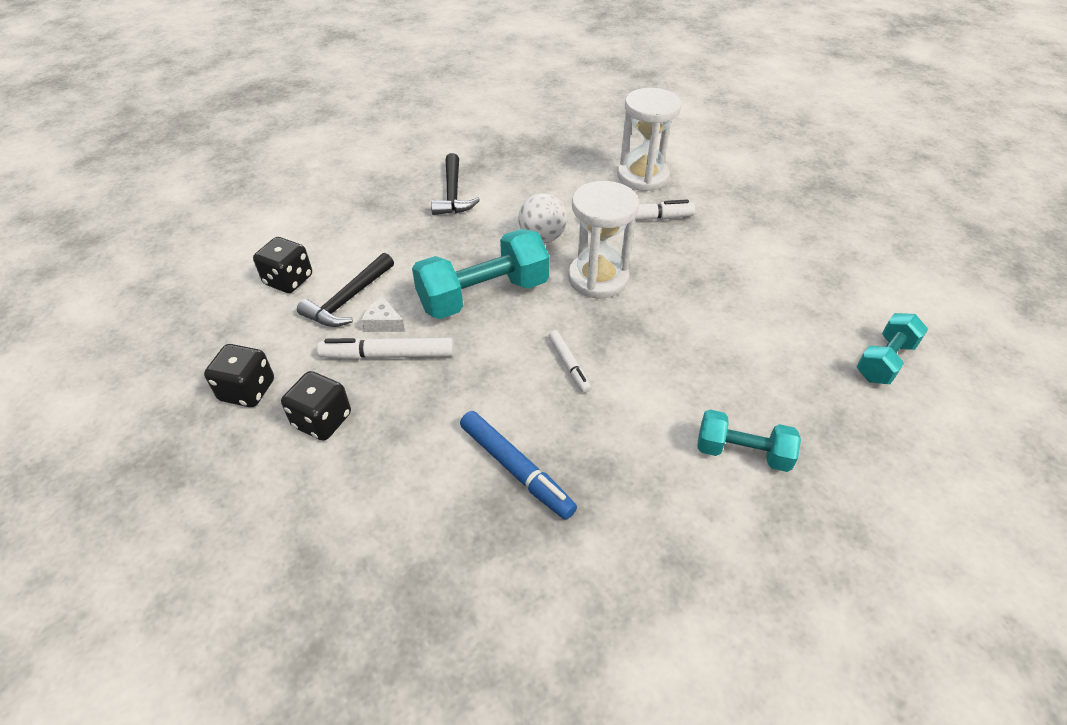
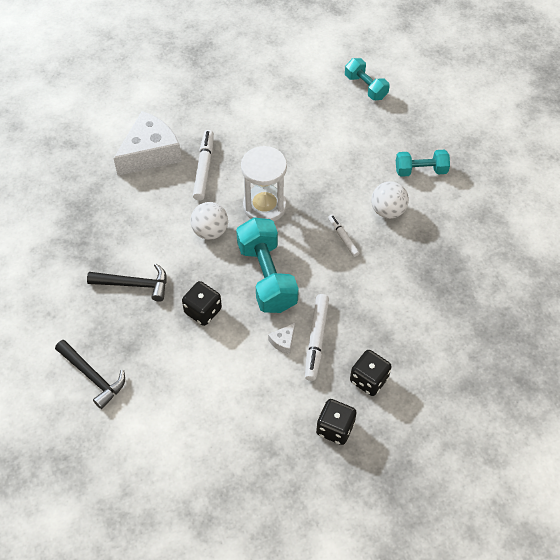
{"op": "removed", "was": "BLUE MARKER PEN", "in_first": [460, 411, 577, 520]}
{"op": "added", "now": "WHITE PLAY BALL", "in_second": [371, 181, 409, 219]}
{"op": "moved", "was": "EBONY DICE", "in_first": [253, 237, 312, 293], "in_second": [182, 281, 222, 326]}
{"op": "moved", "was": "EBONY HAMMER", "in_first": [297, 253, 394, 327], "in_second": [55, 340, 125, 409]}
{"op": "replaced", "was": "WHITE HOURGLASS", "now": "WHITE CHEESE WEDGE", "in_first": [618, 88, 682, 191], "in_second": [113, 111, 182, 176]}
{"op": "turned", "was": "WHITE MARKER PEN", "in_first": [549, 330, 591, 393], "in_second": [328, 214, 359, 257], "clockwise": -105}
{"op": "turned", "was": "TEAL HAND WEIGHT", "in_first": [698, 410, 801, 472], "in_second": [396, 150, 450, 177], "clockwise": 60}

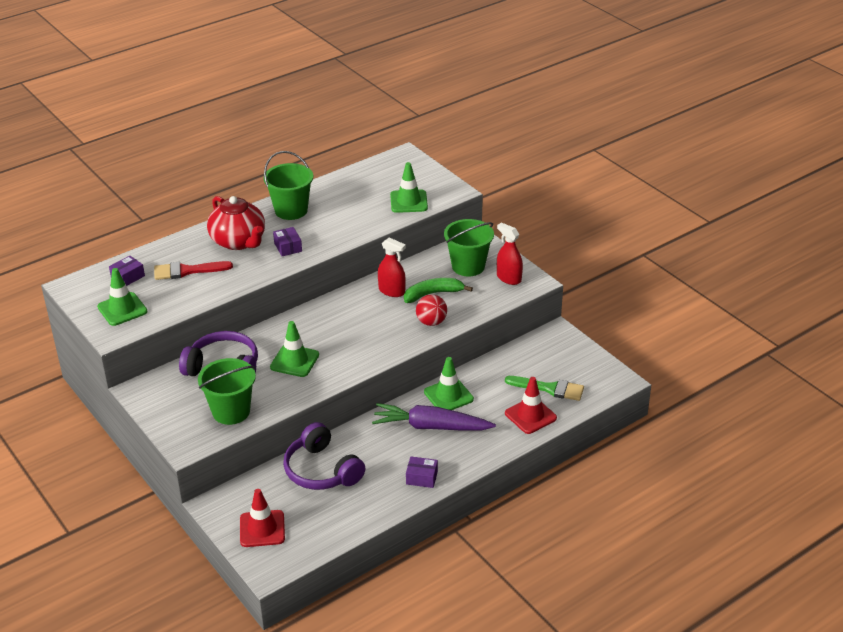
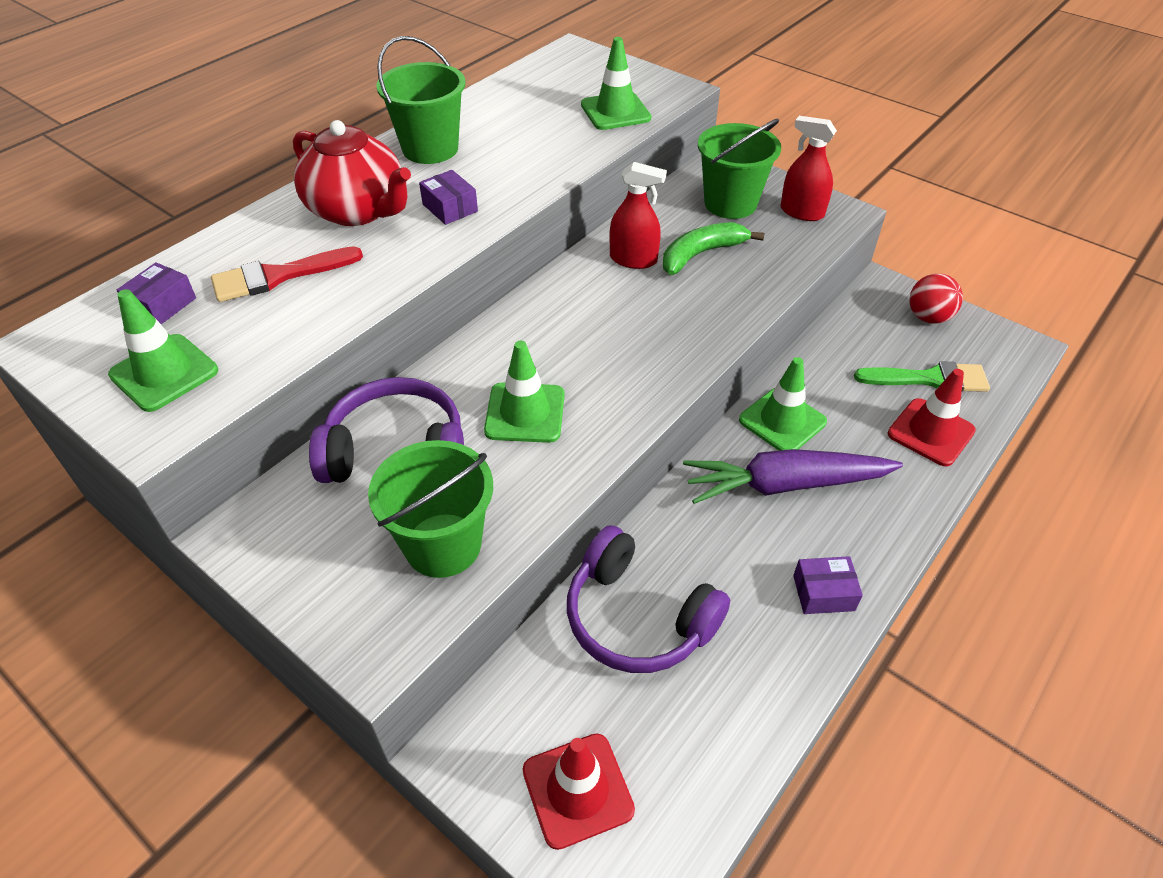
{"op": "moved", "was": "CRIMSON PLAY BALL", "in_first": [416, 294, 447, 326], "in_second": [909, 274, 963, 324]}

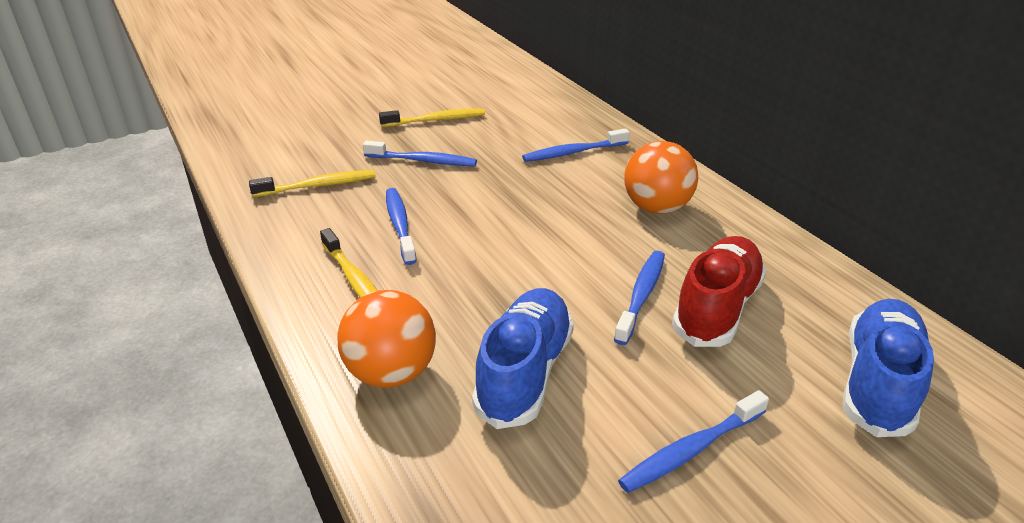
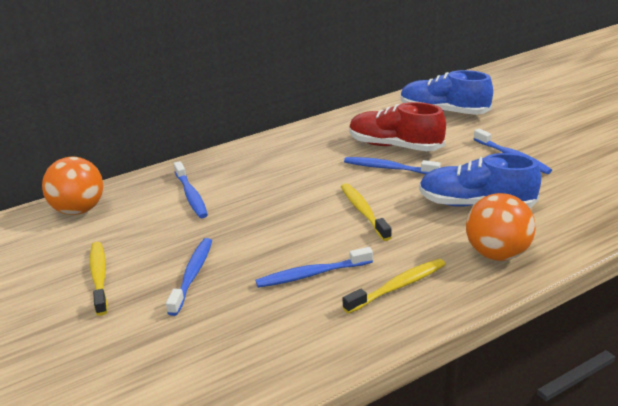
{"op": "moved", "was": "BRIGHT YELLOW TOOTH BRUSH", "in_first": [249, 170, 376, 197], "in_second": [341, 183, 392, 241]}
{"op": "moved", "was": "ORANGE-COLOURED PLAY BALL", "in_first": [624, 141, 698, 214], "in_second": [42, 157, 103, 215]}

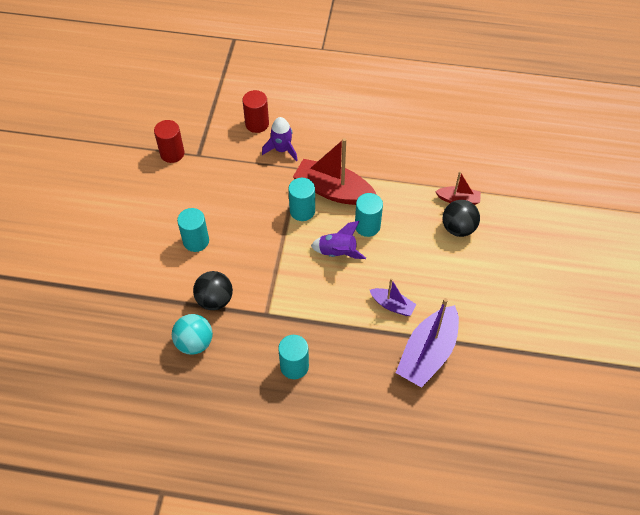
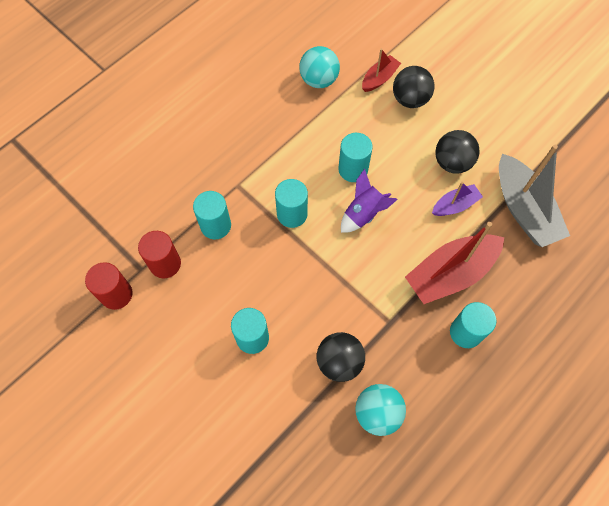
{"op": "removed", "was": "VIOLET TOY ROCKET", "in_first": [262, 117, 298, 162]}
{"op": "added", "now": "TEAL SOLID CYLINDER", "in_second": [193, 191, 231, 239]}
{"op": "added", "now": "TEAL PLAY BALL", "in_second": [299, 46, 340, 88]}
{"op": "added", "now": "EBONY PLAY BALL", "in_second": [435, 130, 480, 173]}
{"op": "moved", "was": "CRIMSON SOLID CYLINDER", "in_first": [242, 90, 269, 133], "in_second": [138, 231, 181, 278]}
{"op": "moved", "was": "CRIMSON SAILBOAT", "in_first": [293, 138, 377, 205], "in_second": [405, 222, 504, 304]}
{"op": "recoloured", "was": "VIOLET SAILBOAT", "now": "GREY SAILBOAT", "in_first": [396, 298, 459, 388], "in_second": [499, 145, 570, 247]}

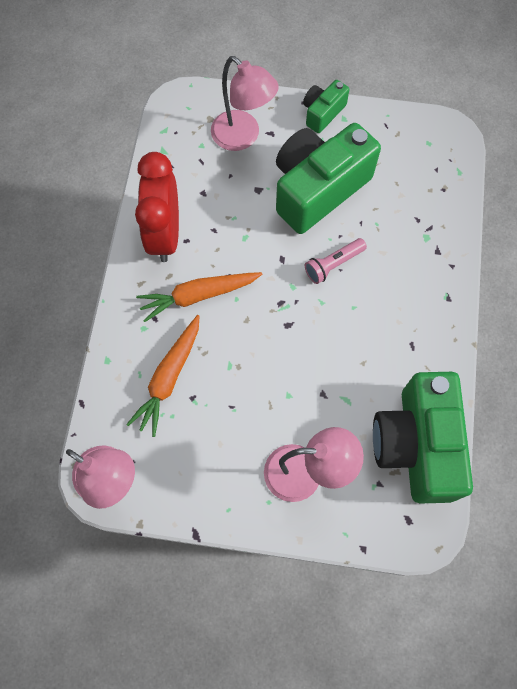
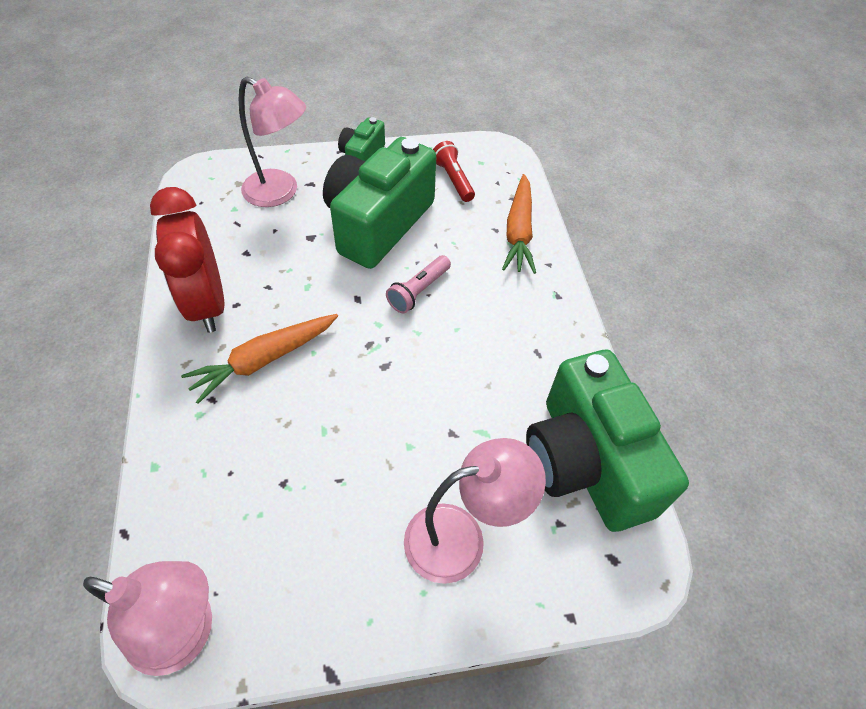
{"op": "added", "now": "CRIMSON FLASHLIGHT", "in_second": [433, 141, 475, 202]}
{"op": "moved", "was": "ORANGE-COLOURED ROOT VEGETABLE", "in_first": [126, 315, 200, 437], "in_second": [502, 174, 536, 274]}

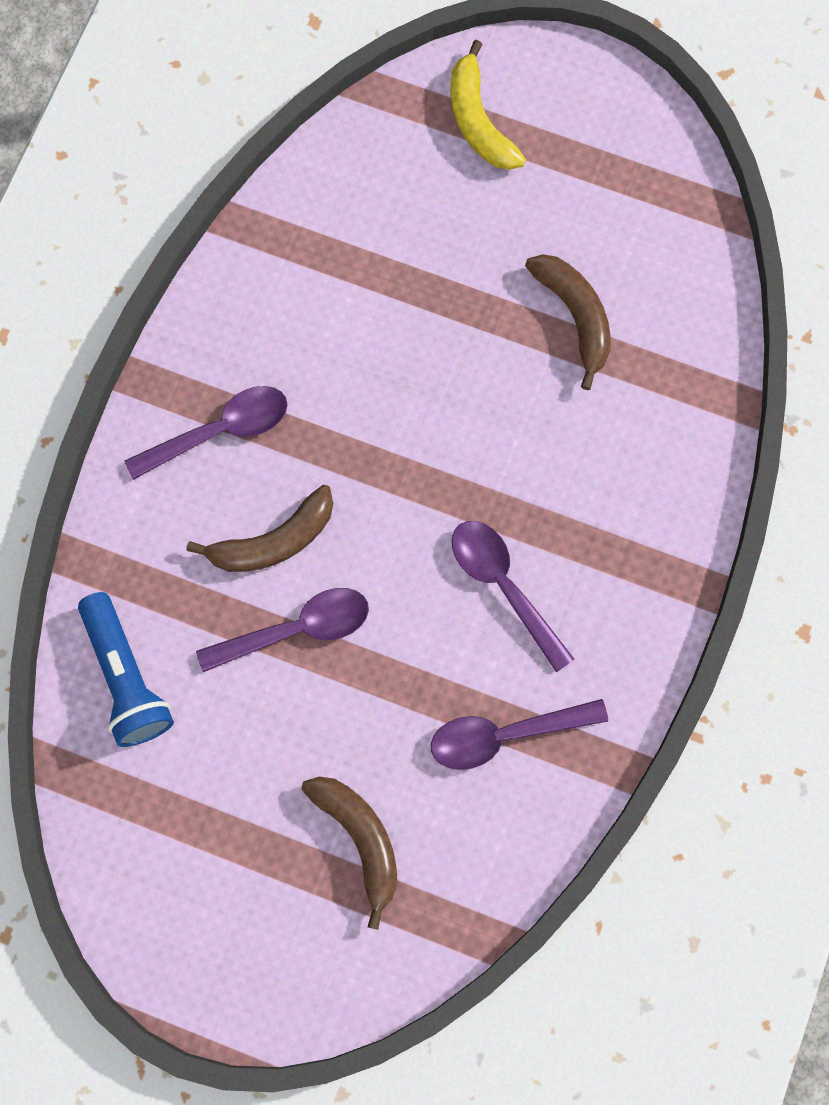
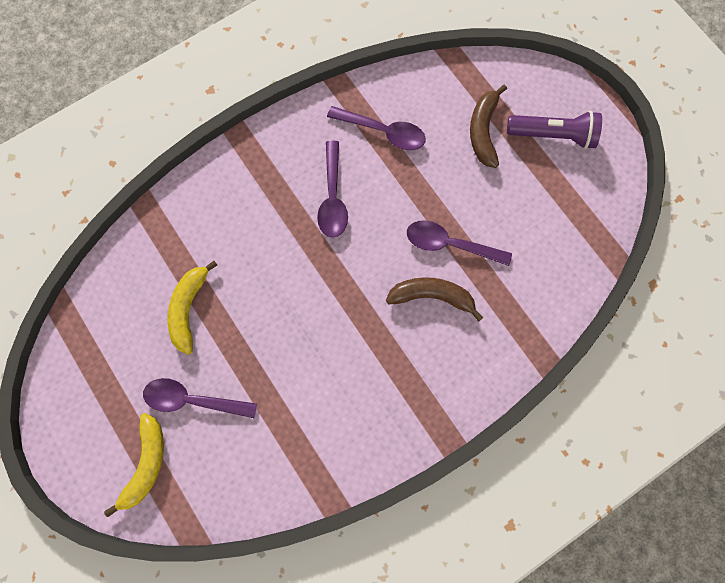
{"op": "removed", "was": "BLUE FLASHLIGHT", "in_first": [78, 592, 174, 747]}
{"op": "added", "now": "VIOLET FLASHLIGHT", "in_second": [507, 111, 602, 149]}
{"op": "moved", "was": "VIOLET TABLESPOON", "in_first": [125, 386, 288, 480], "in_second": [143, 378, 257, 418]}
{"op": "recoloured", "was": "BROWN BANANA", "now": "BRIGHT YELLOW BANANA", "in_first": [525, 254, 611, 390], "in_second": [168, 261, 217, 355]}

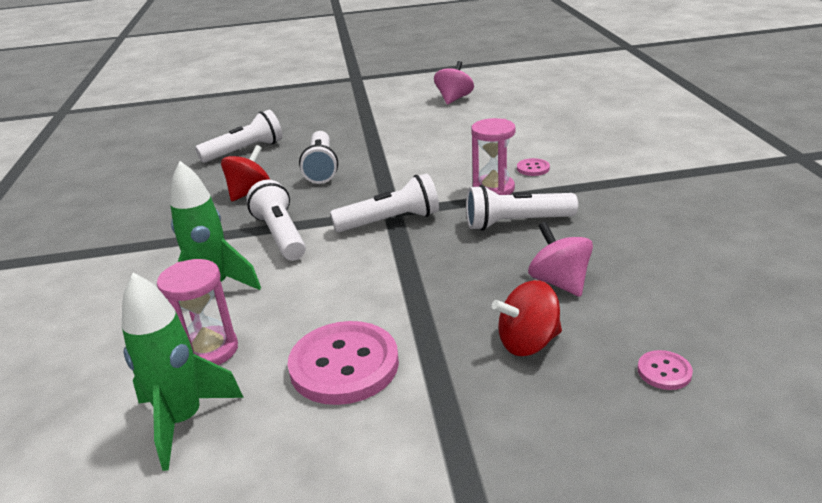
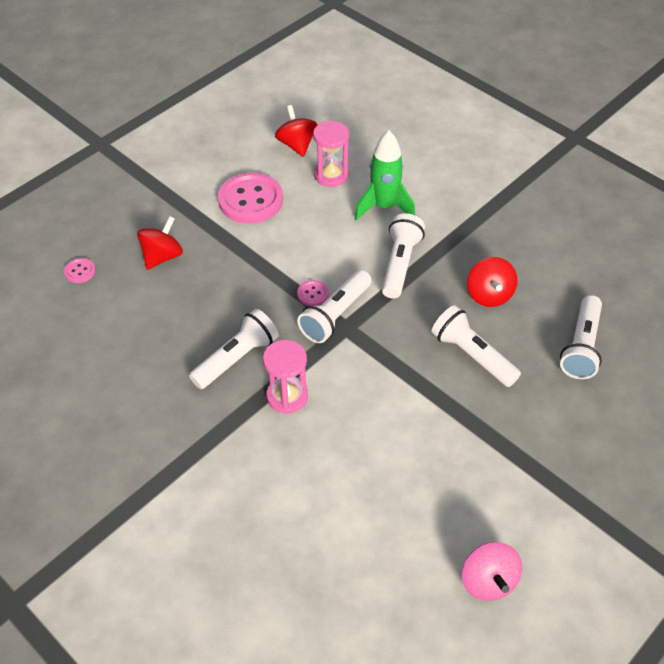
{"op": "removed", "was": "ROSY SPINNING TOP", "in_first": [528, 222, 593, 297]}
{"op": "moved", "was": "ROSY SEWING BUTTON", "in_first": [517, 158, 550, 176], "in_second": [297, 280, 329, 306]}
{"op": "replaced", "was": "GREEN TOY ROCKET", "now": "CRIMSON SPINNING TOP", "in_first": [122, 273, 244, 471], "in_second": [275, 105, 318, 157]}
{"op": "turned", "was": "WHITE FLASHLIGHT", "in_first": [247, 180, 306, 261], "in_second": [382, 213, 425, 299], "clockwise": -105}

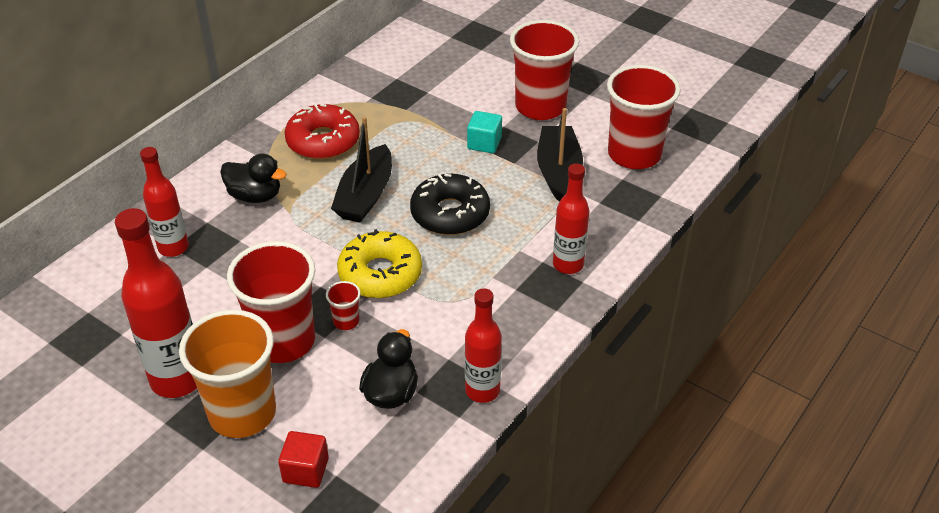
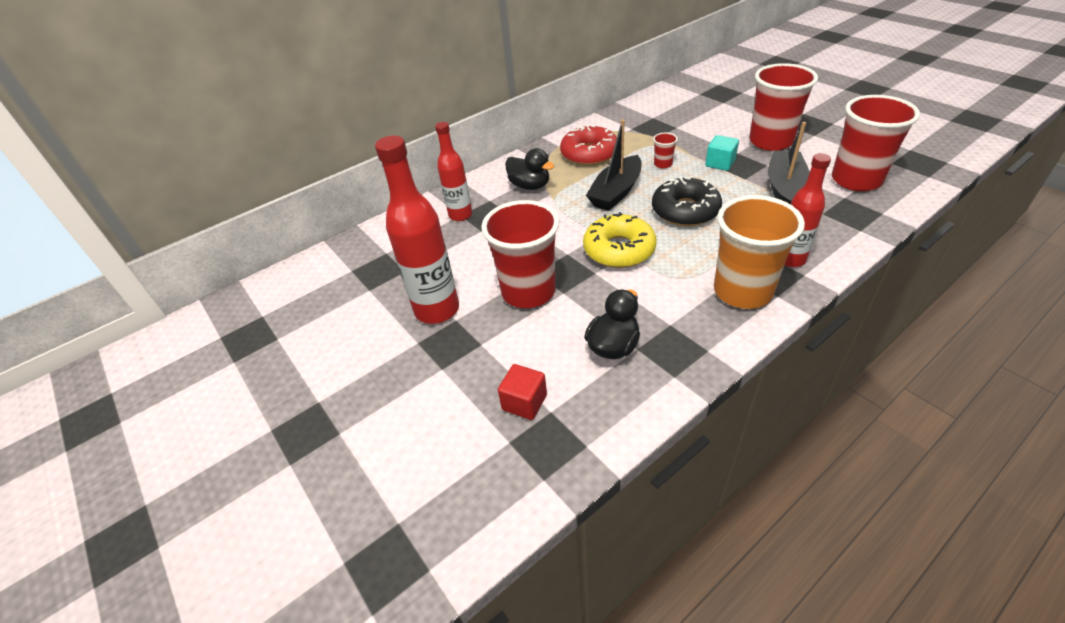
{"op": "removed", "was": "CRIMSON FLASK", "in_first": [465, 288, 502, 403]}
{"op": "moved", "was": "ORANGE-COLOURED CUP", "in_first": [179, 310, 276, 438], "in_second": [714, 195, 805, 309]}
{"op": "moved", "was": "CRIMSON CUP", "in_first": [326, 281, 360, 330], "in_second": [653, 133, 678, 169]}

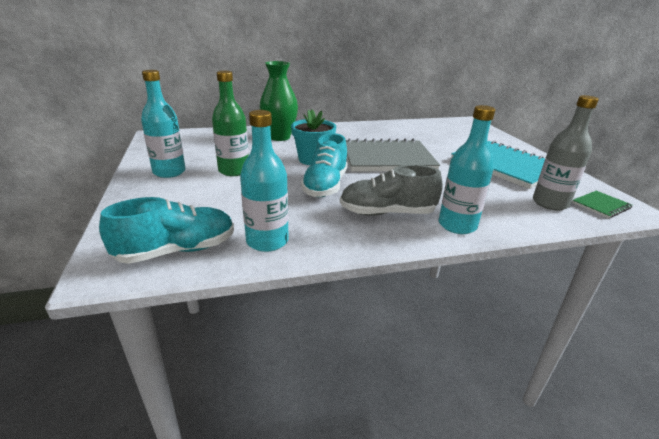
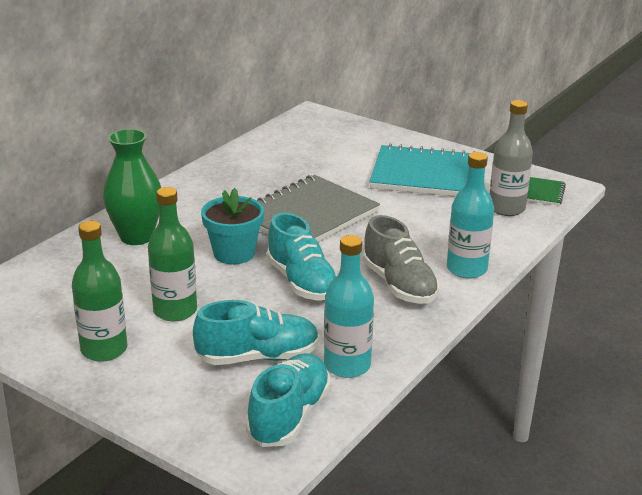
{"op": "added", "now": "TEAL SHOE", "in_second": [193, 300, 320, 365]}
{"op": "recoloured", "was": "TEAL FLASK", "now": "GREEN FLASK", "in_first": [141, 70, 186, 178], "in_second": [72, 221, 127, 362]}
{"op": "turned", "was": "GREY SHOE", "in_first": [340, 165, 442, 216], "in_second": [363, 215, 439, 304], "clockwise": -75}

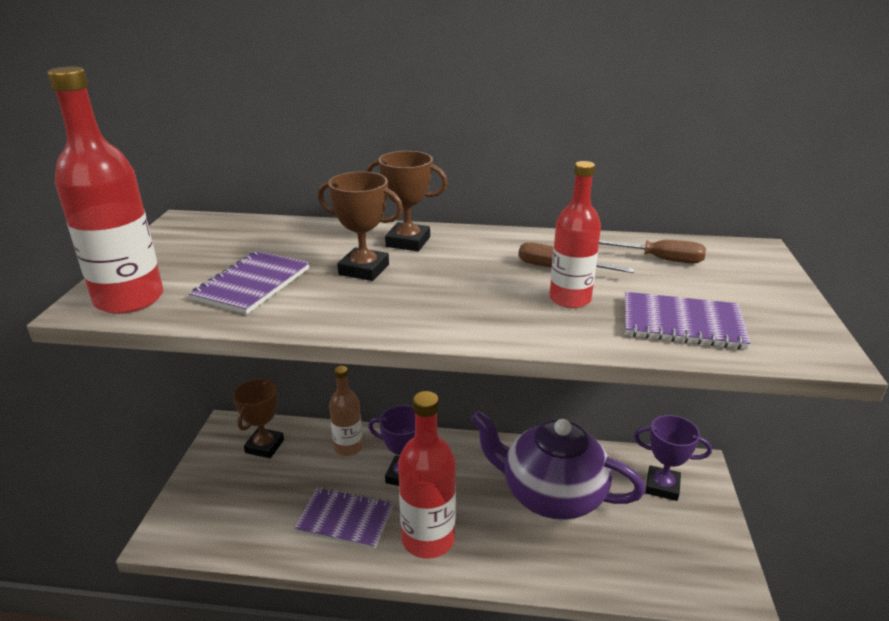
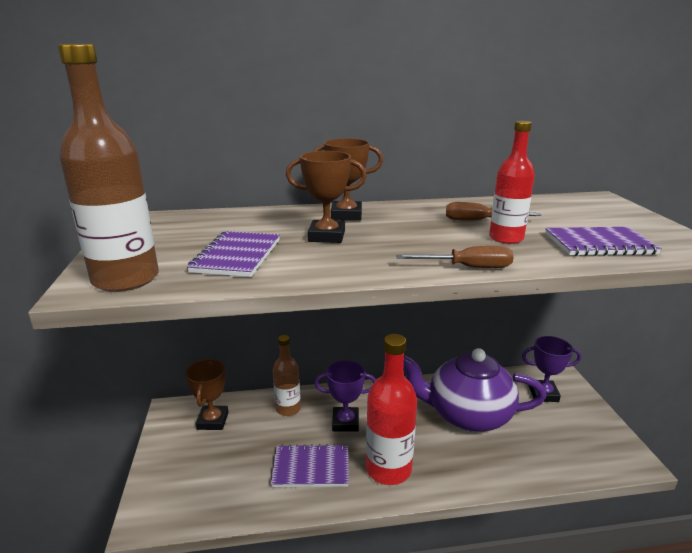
{"op": "moved", "was": "BROWN SCREWDRIVER", "in_first": [599, 240, 706, 263], "in_second": [396, 246, 514, 268]}
{"op": "recoloured", "was": "CRIMSON FLASK", "now": "BROWN FLASK", "in_first": [48, 66, 163, 314], "in_second": [58, 44, 159, 292]}

